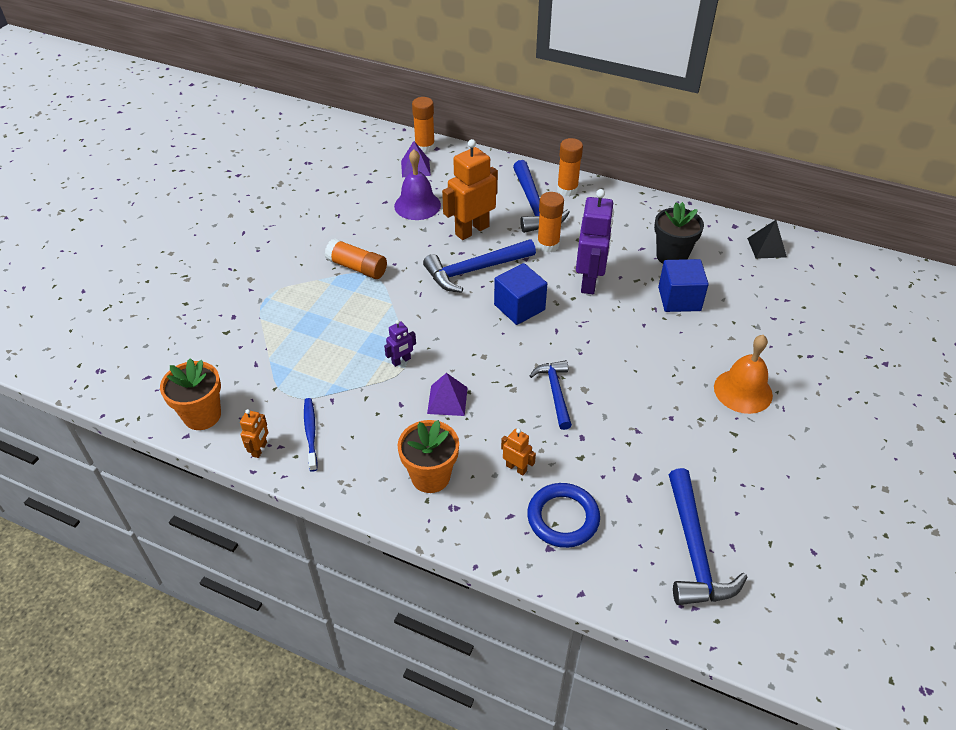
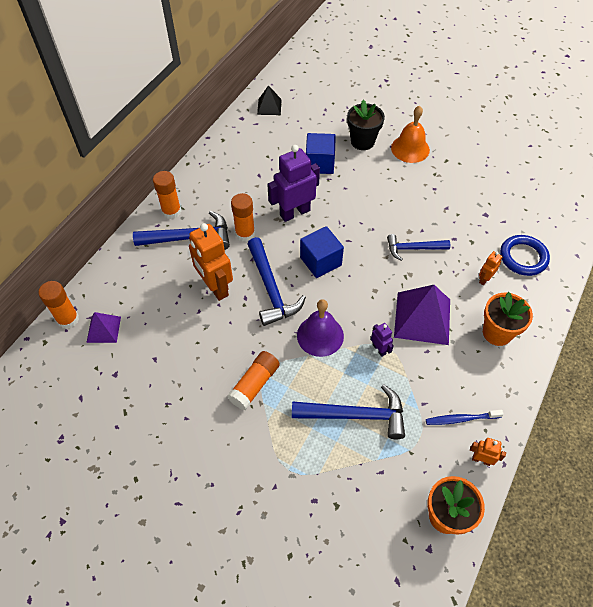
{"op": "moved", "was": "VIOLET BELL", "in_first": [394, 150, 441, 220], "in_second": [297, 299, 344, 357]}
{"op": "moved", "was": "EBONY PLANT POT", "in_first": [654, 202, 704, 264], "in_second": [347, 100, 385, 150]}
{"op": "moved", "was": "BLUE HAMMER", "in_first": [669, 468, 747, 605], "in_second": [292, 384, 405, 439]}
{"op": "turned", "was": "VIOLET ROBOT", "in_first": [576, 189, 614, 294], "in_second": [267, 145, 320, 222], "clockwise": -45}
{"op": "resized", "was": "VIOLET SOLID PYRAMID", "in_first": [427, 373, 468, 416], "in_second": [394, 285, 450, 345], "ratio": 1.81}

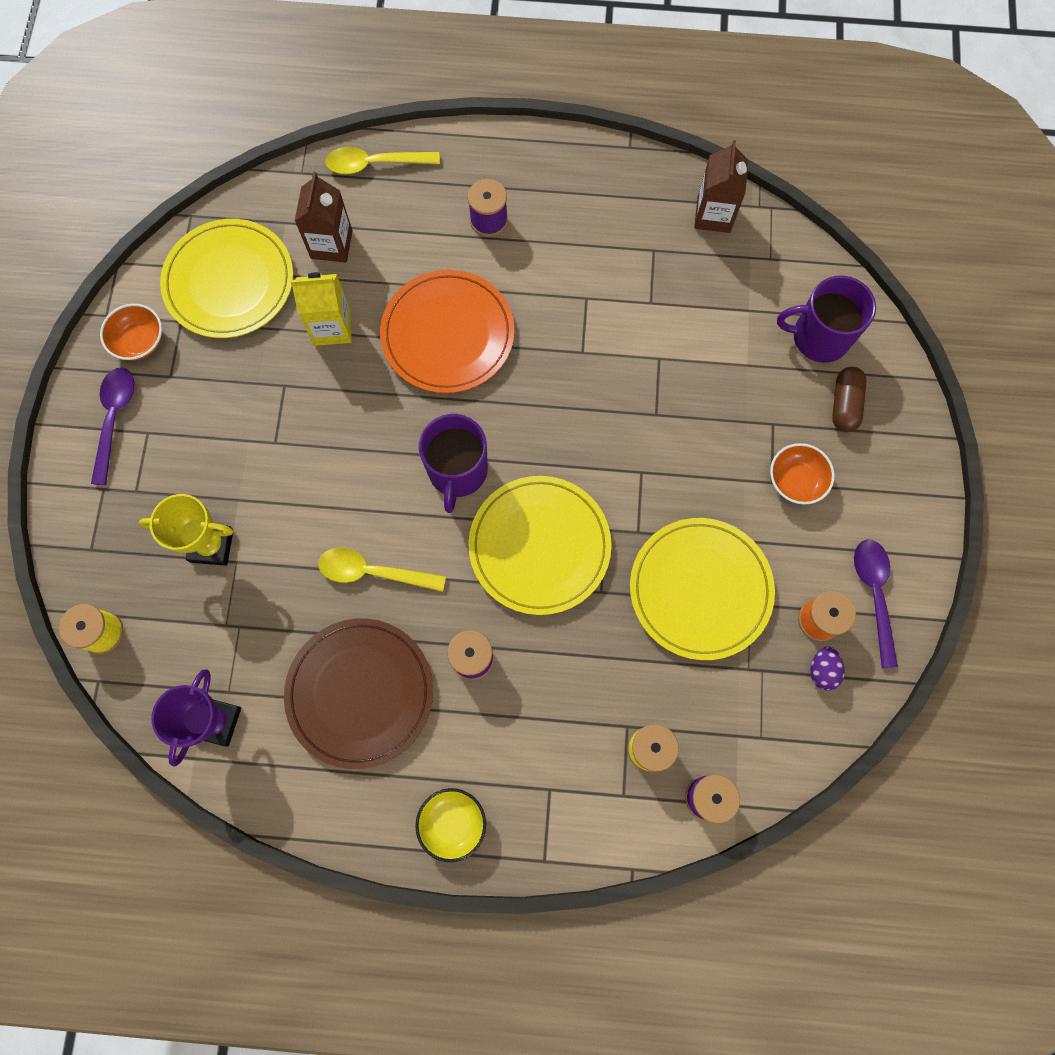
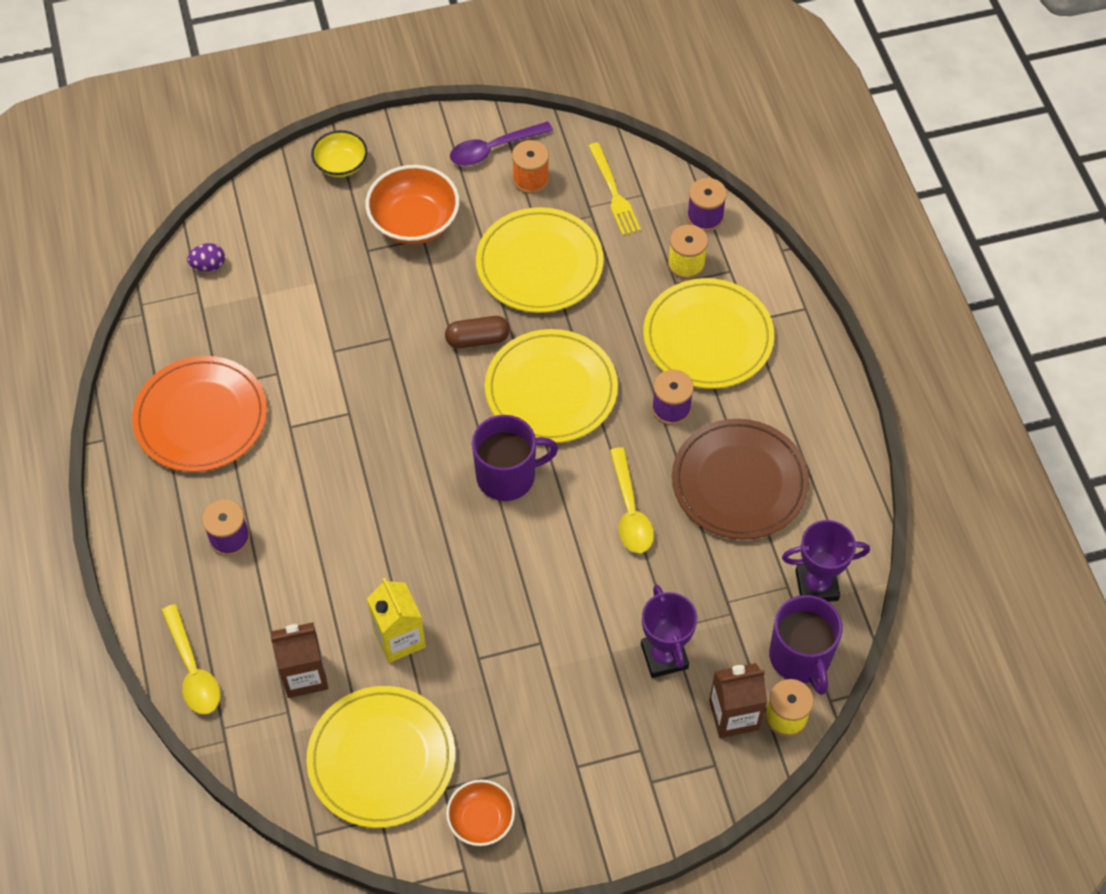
{"op": "removed", "was": "VIOLET TABLESPOON", "in_first": [91, 367, 134, 485]}
{"op": "added", "now": "BRIGHT YELLOW FORK", "in_second": [588, 142, 641, 236]}
{"op": "added", "now": "BRIGHT YELLOW PLATE", "in_second": [643, 278, 774, 389]}
{"op": "moved", "was": "ORANGE-COLOURED PLATE", "in_first": [380, 270, 515, 393], "in_second": [132, 356, 267, 472]}
{"op": "moved", "was": "BRIGHT YELLOW SERVING BOWL", "in_first": [415, 788, 486, 862], "in_second": [311, 130, 367, 177]}
{"op": "moved", "was": "BROWN MILK CARTON", "in_first": [694, 140, 748, 233], "in_second": [709, 663, 767, 738]}
{"op": "moved", "was": "VIOLET TEA MUG", "in_first": [777, 275, 876, 363], "in_second": [769, 595, 843, 695]}
{"op": "moved", "was": "VIOLET EGG SHAPE", "in_first": [810, 646, 845, 691], "in_second": [187, 243, 225, 272]}
{"op": "moved", "was": "BROWN PILL SHAPE", "in_first": [832, 367, 867, 432], "in_second": [445, 316, 510, 349]}
{"op": "recoloured", "was": "BRIGHT YELLOW PRIZE CUP", "now": "VIOLET PRIZE CUP", "in_first": [139, 494, 233, 566], "in_second": [641, 585, 697, 678]}
{"op": "resized", "was": "ORANGE-COLOURED SERVING BOWL", "in_first": [770, 443, 835, 505], "in_second": [365, 165, 460, 244], "ratio": 1.64}

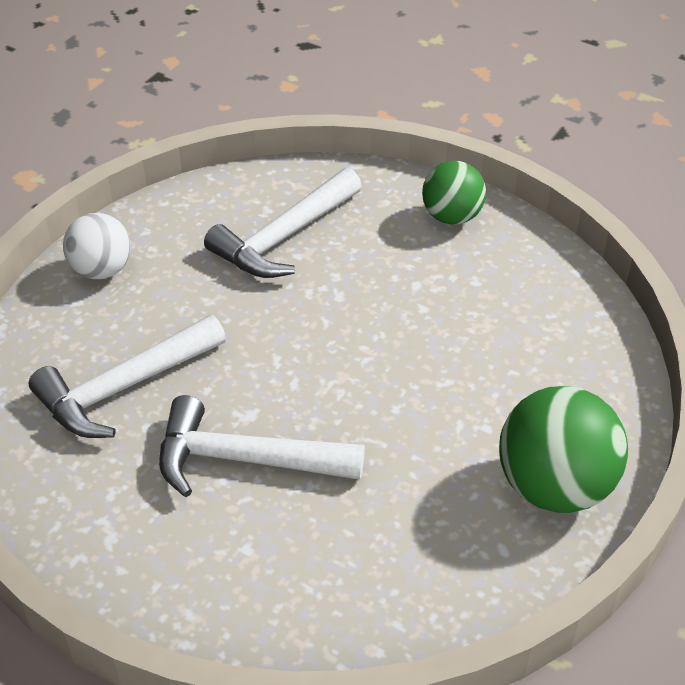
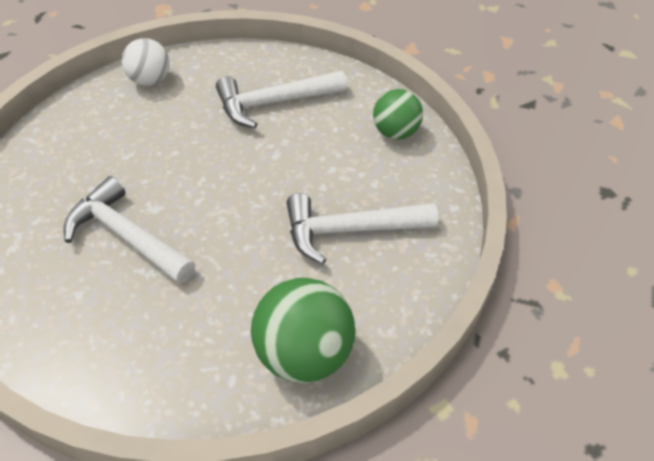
{"op": "moved", "was": "WHITE HAMMER", "in_first": [29, 315, 226, 438], "in_second": [286, 193, 438, 264]}

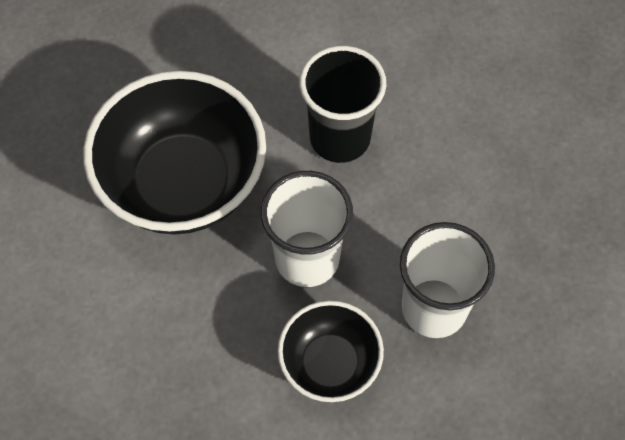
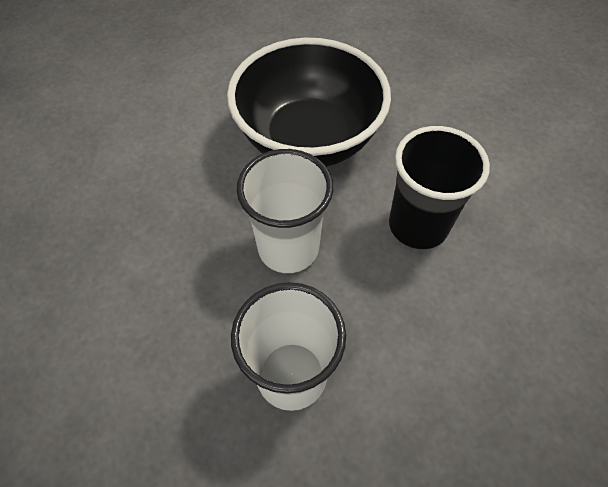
{"op": "removed", "was": "EBONY SERVING BOWL", "in_first": [278, 301, 384, 402]}

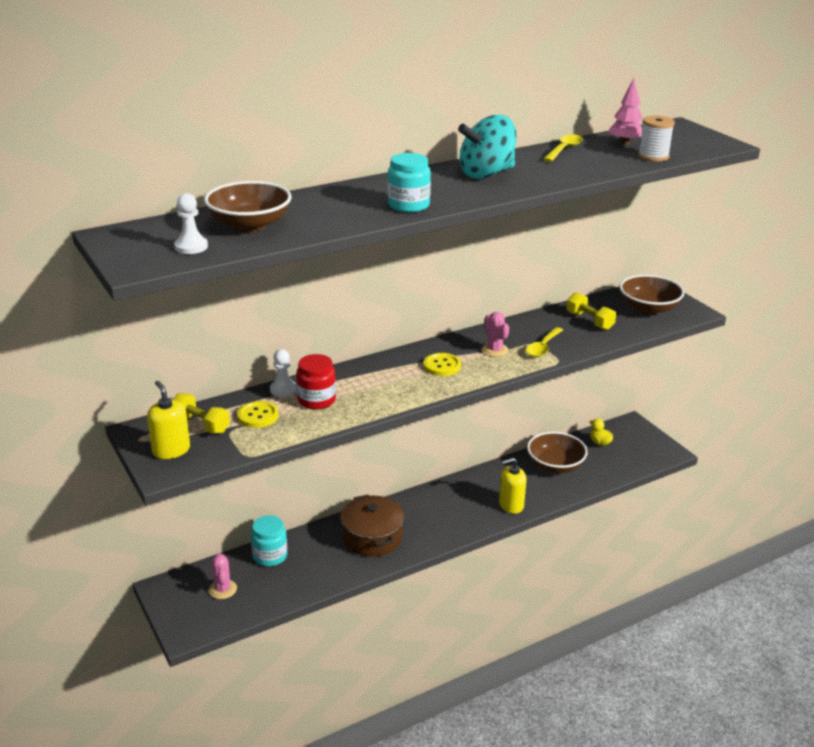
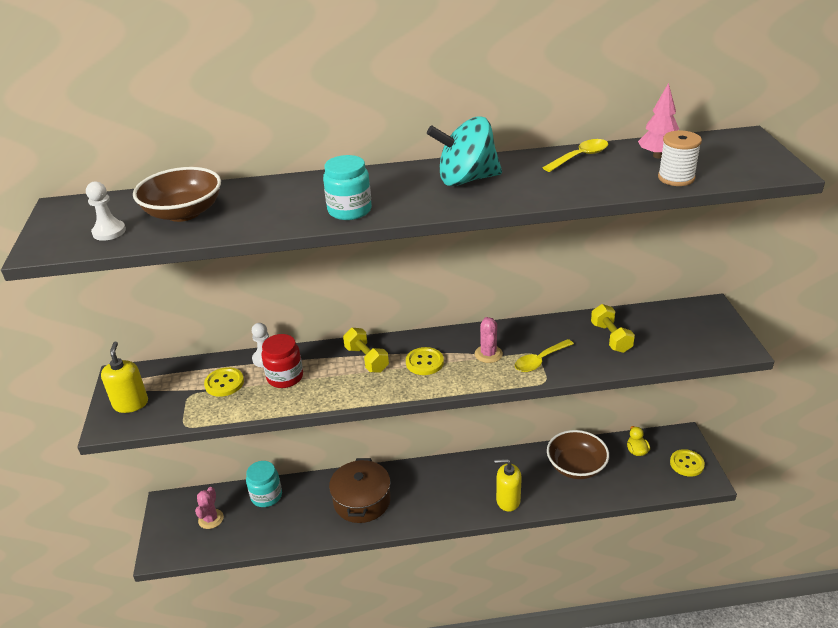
{"op": "removed", "was": "BROWN SERVING BOWL", "in_first": [619, 275, 684, 315]}
{"op": "added", "now": "BRIGHT YELLOW SEWING BUTTON", "in_second": [670, 449, 705, 477]}
{"op": "moved", "was": "BRIGHT YELLOW HAND WEIGHT", "in_first": [173, 393, 230, 434], "in_second": [343, 328, 389, 373]}

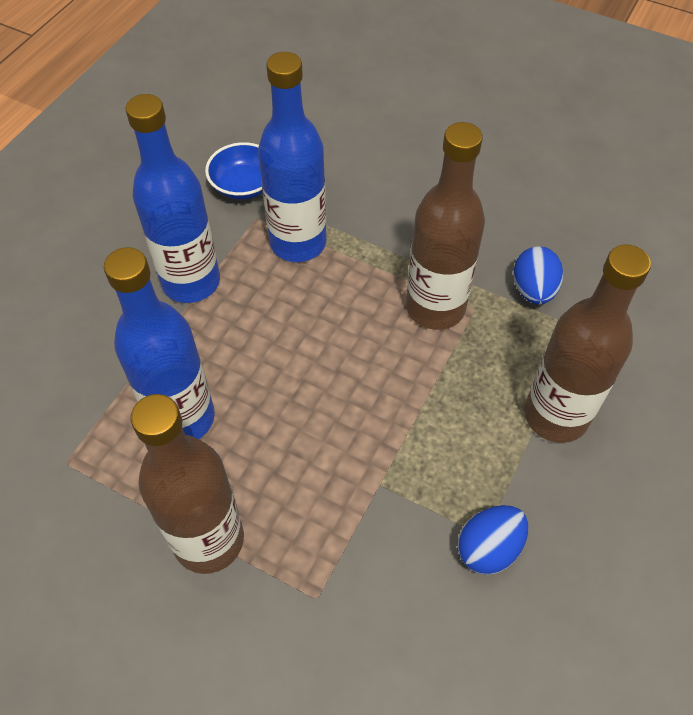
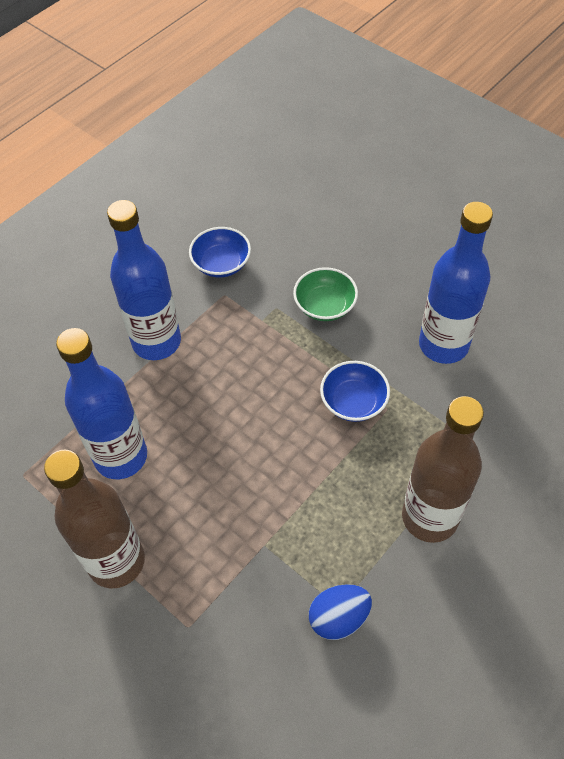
{"op": "removed", "was": "BLUE EGG SHAPE", "in_first": [513, 246, 563, 304]}
{"op": "added", "now": "GREEN SERVING BOWL", "in_second": [293, 267, 358, 321]}
{"op": "moved", "was": "BLUE FLASK", "in_first": [258, 52, 326, 262], "in_second": [419, 202, 493, 364]}
{"op": "replaced", "was": "BROWN FLASK", "now": "BLUE SERVING BOWL", "in_first": [406, 122, 485, 330], "in_second": [320, 361, 390, 422]}

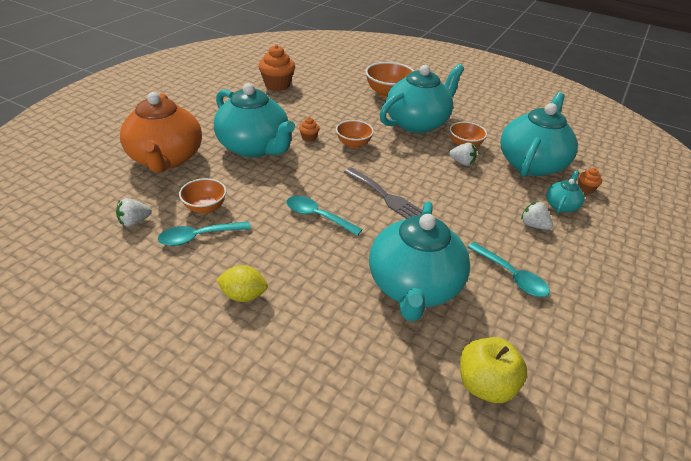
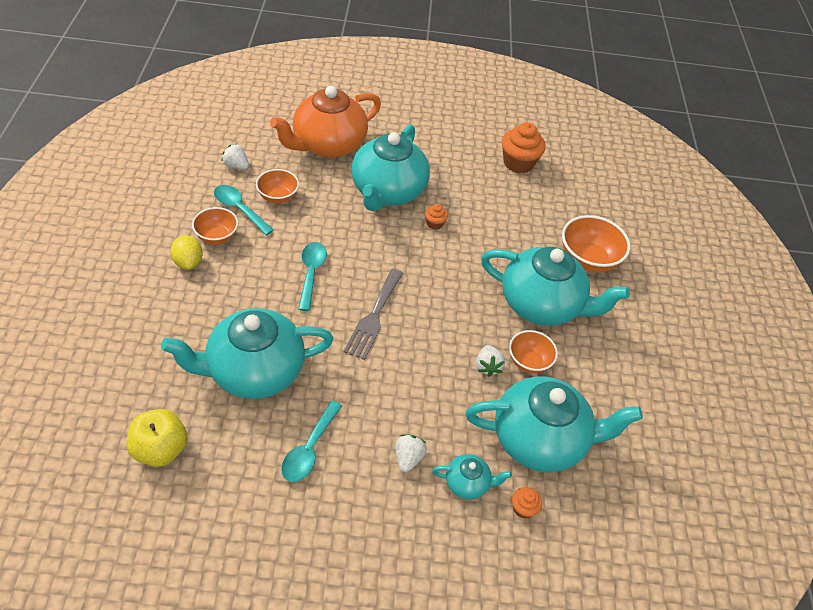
{"op": "moved", "was": "ORANGE-COLOURED SERVING BOWL", "in_first": [336, 120, 374, 148], "in_second": [192, 207, 238, 245]}

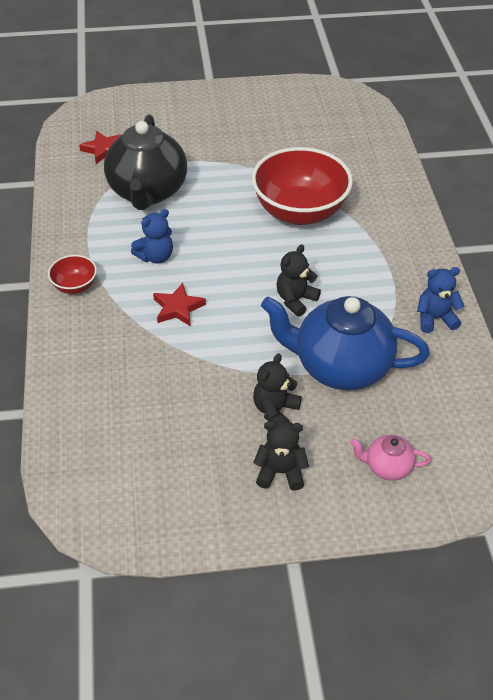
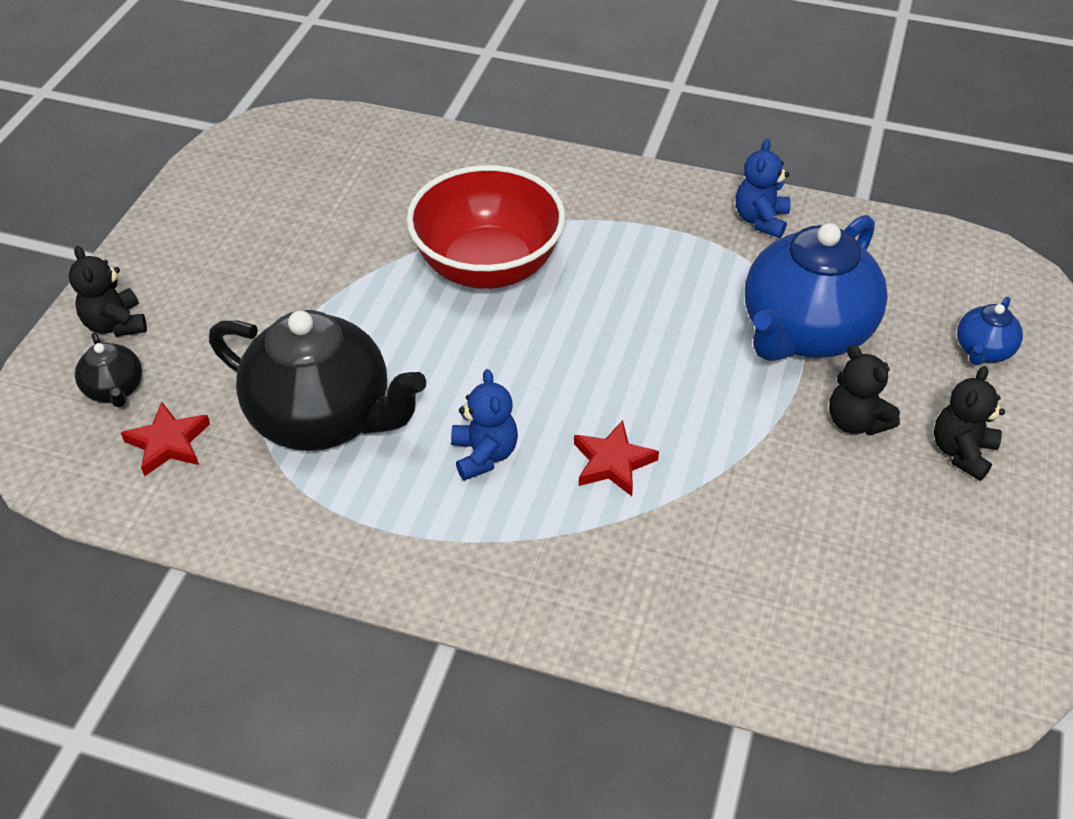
{"op": "removed", "was": "CRIMSON SERVING BOWL", "in_first": [48, 255, 97, 294]}
{"op": "added", "now": "EBONY CHINA TEAPOT", "in_second": [75, 332, 142, 407]}
{"op": "moved", "was": "EBONY STUFFED BEAR", "in_first": [276, 245, 321, 317], "in_second": [69, 246, 147, 337]}
{"op": "recoloured", "was": "ROSY CHINA TEAPOT", "now": "BLUE CHINA TEAPOT", "in_first": [350, 435, 431, 481], "in_second": [957, 297, 1023, 365]}

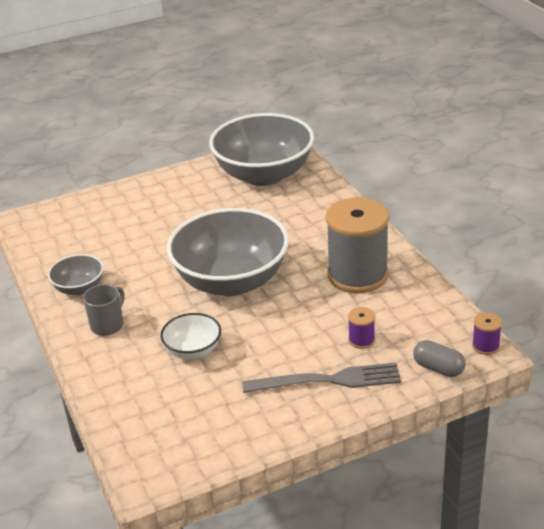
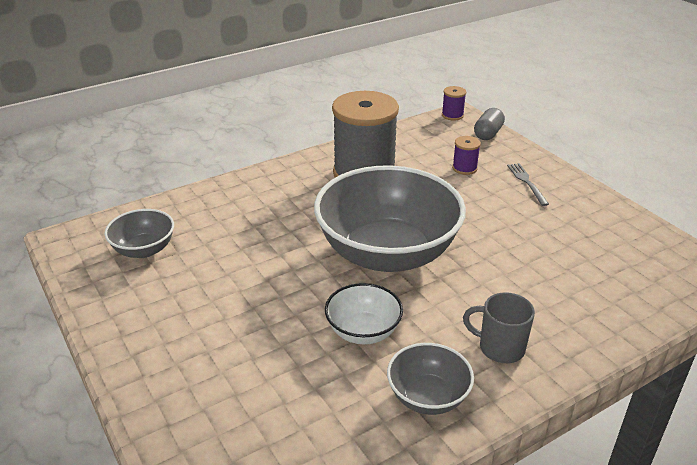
{"op": "moved", "was": "WHITE SERVING BOWL", "in_first": [160, 313, 221, 359], "in_second": [325, 283, 403, 344]}
{"op": "resized", "was": "GREY SERVING BOWL", "in_first": [209, 113, 314, 186], "in_second": [104, 209, 174, 258], "ratio": 0.46}
{"op": "resized", "was": "GREY FORK", "in_first": [242, 363, 401, 393], "in_second": [507, 163, 549, 206], "ratio": 0.53}

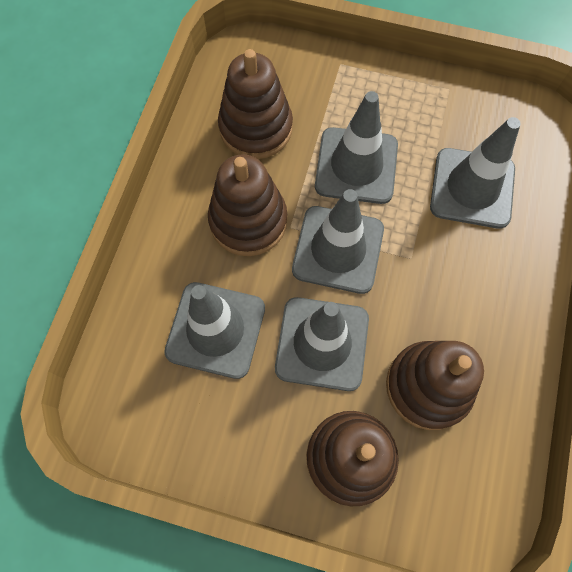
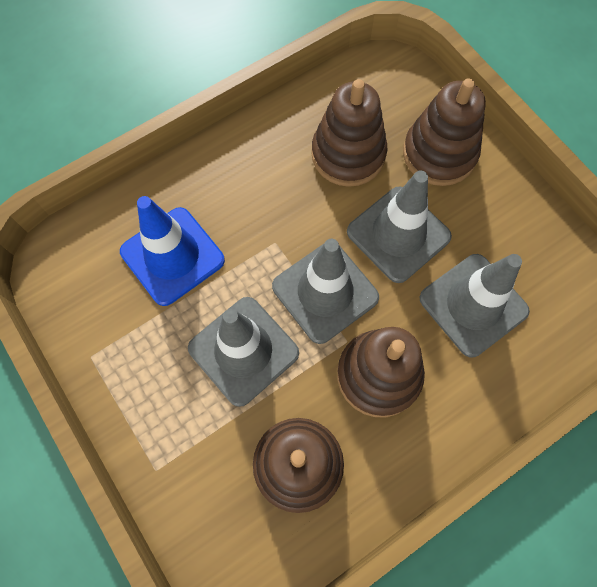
{"op": "recoloured", "was": "GREY ROAD CONE", "now": "BLUE ROAD CONE", "in_first": [430, 117, 521, 229], "in_second": [120, 196, 225, 306]}

